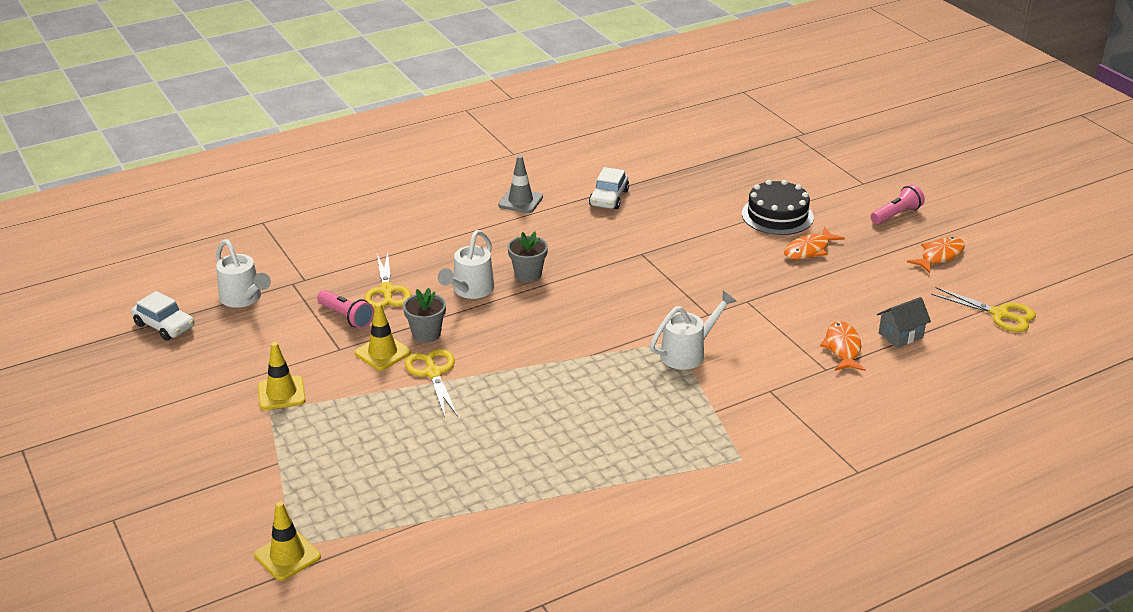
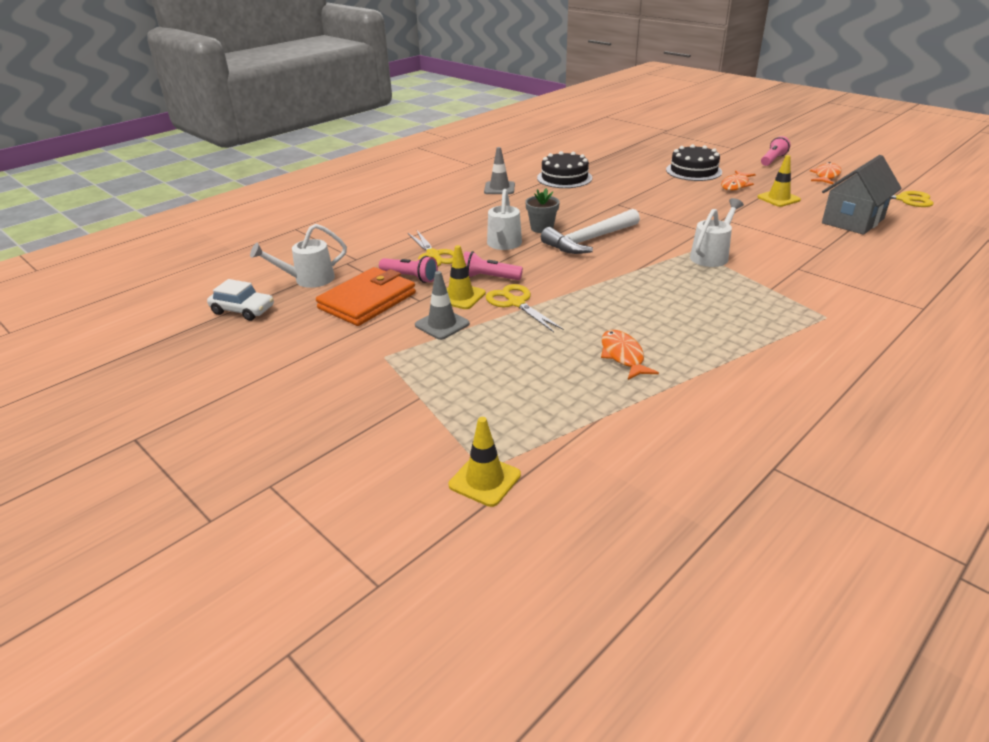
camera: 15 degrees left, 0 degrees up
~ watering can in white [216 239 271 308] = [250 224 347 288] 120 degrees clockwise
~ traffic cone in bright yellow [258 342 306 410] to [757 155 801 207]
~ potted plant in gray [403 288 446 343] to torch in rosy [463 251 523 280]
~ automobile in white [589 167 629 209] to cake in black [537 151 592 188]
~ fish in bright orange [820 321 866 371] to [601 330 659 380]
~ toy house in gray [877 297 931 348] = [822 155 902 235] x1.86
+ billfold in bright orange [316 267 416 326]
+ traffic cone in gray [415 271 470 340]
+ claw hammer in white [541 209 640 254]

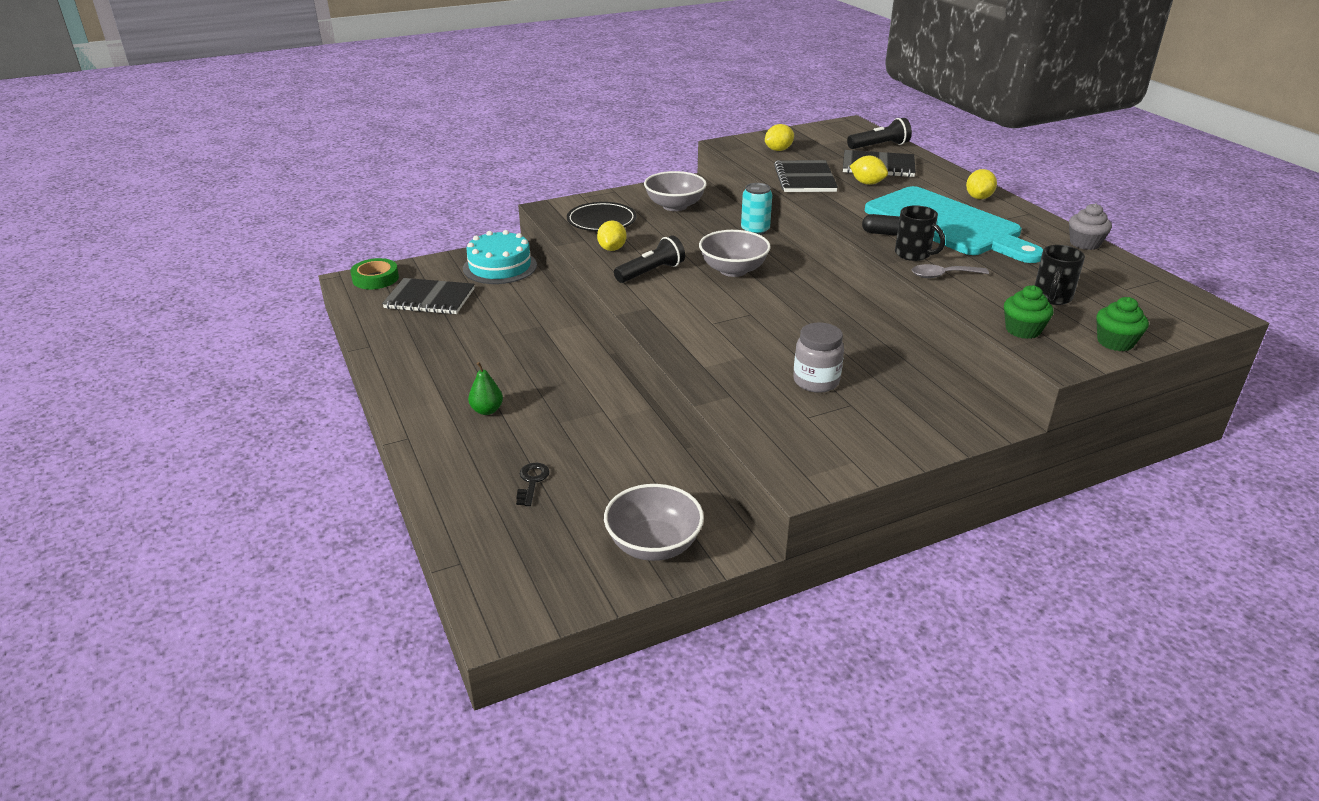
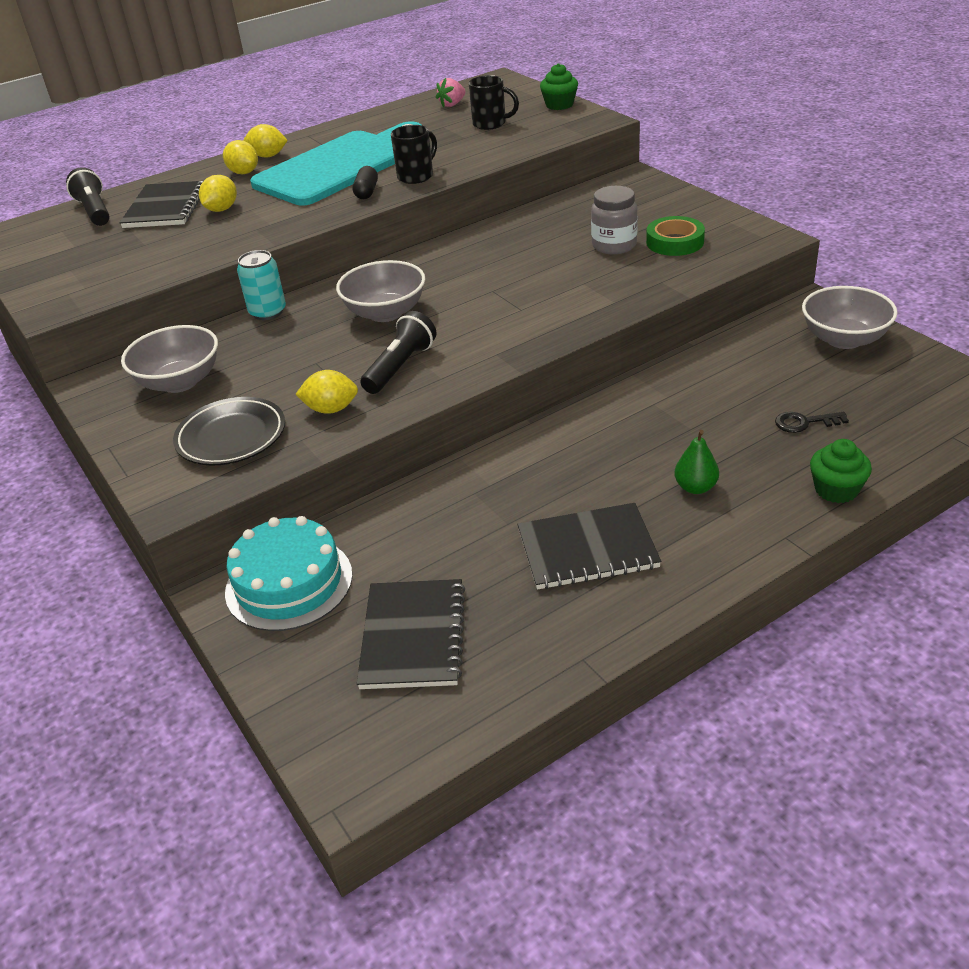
camera: 95 degrees left, 5 degrees up
~ tape in green [350 258 399 289] to [646 216 705 256]
~ torch in black [614 235 685 283] = [360 311 437 394] 75 degrees clockwise
~ lemon in bright yellow [765 124 794 151] to [223 140 258 174]
~ notebook in black [774 160 838 192] to [518 503 661 590]
- tablespoon in gray [912 264 989 278]
~ fairy cake in green [1004 285 1053 339] to [810 439 872 503]
- fairy cake in gray [1069 203 1112 250]
+ berry in rosy [436 78 465 108]

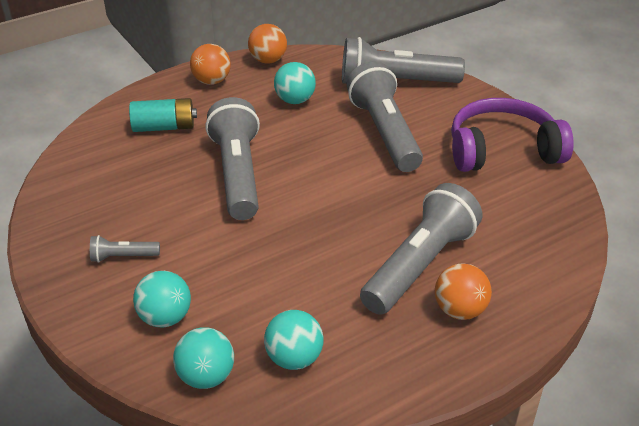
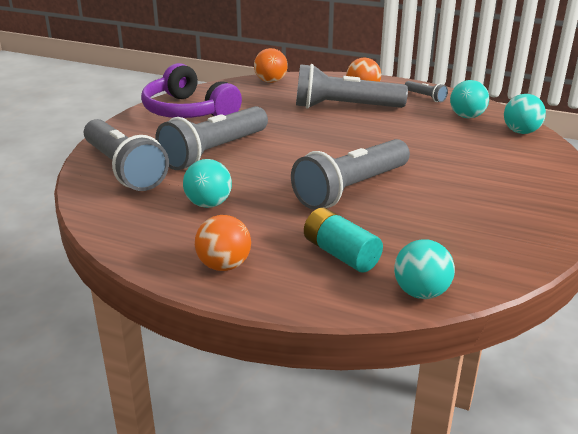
camera: 125 degrees left, 10 degrees down
~ torch in gray [90 235 160 263] to [405 81 448 102]
~ ball in turquoise [133 271 191 327] to [394 239 455 299]
~ ball in bright orange [248 24 287 64] to [254 48 288 83]

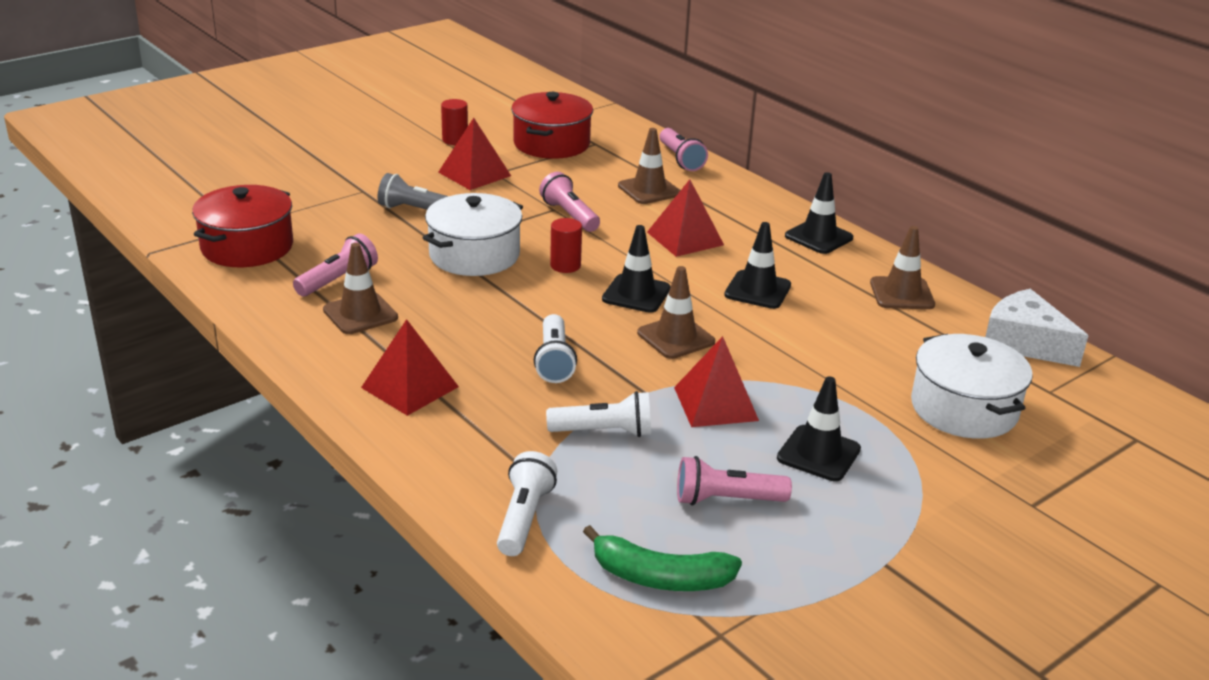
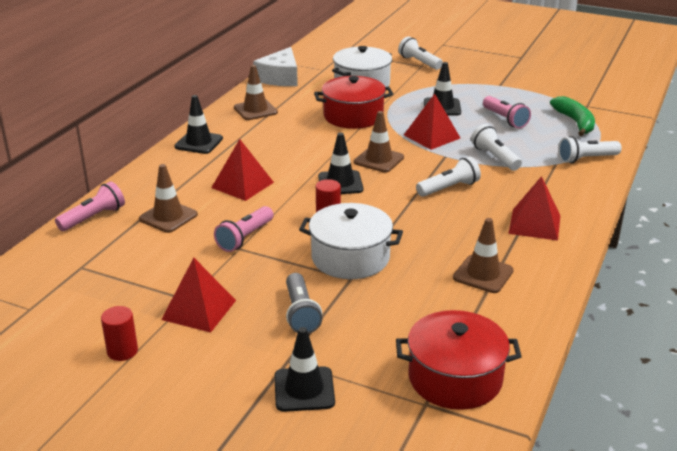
camera: 115 degrees left, 0 degrees up
- torch in rosy [293 233 378 296]
~ cooking pot in scarlet [511 92 593 159] to [314 76 393 129]
~ traffic cone in black [724 222 791 309] to [275 327 335 412]
+ torch in white [398 36 443 70]

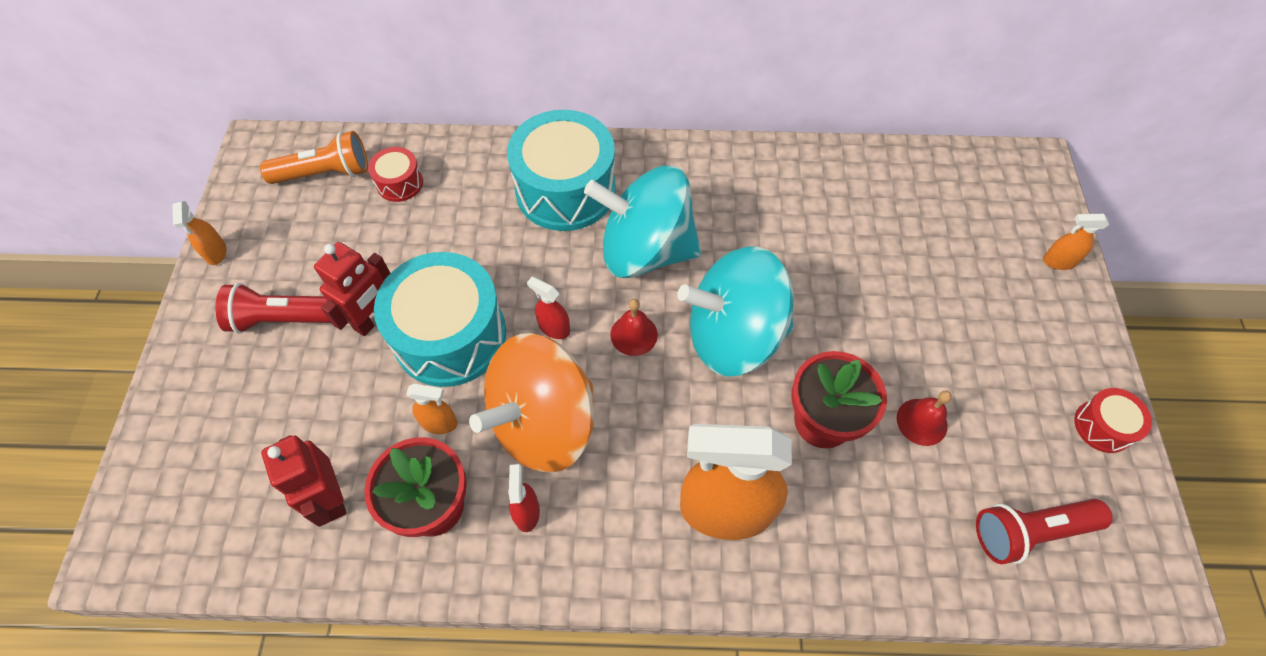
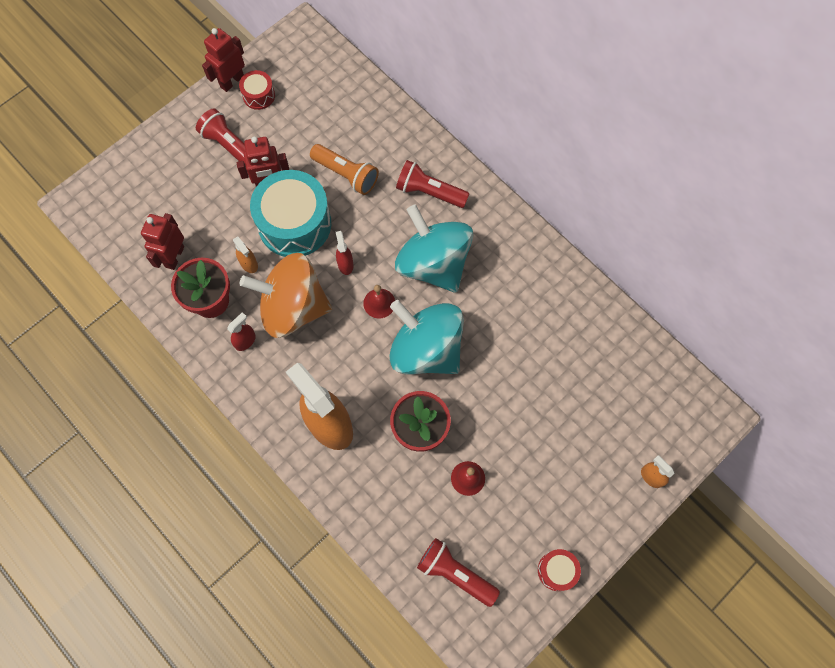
camera: 45 degrees right, 10 degrees up
~ sprayer in bright orange [173 201 226 265] to robot in scarlet [202 28 245 92]
~ torch in bright orange [260 131 368 184] to [310 144 379 195]
~ toy drum in scarlet [368 147 423 202] to [239 70 275 110]
~ toy drum in turquoise [507 110 616 231] to torch in scarlet [396 160 469 208]

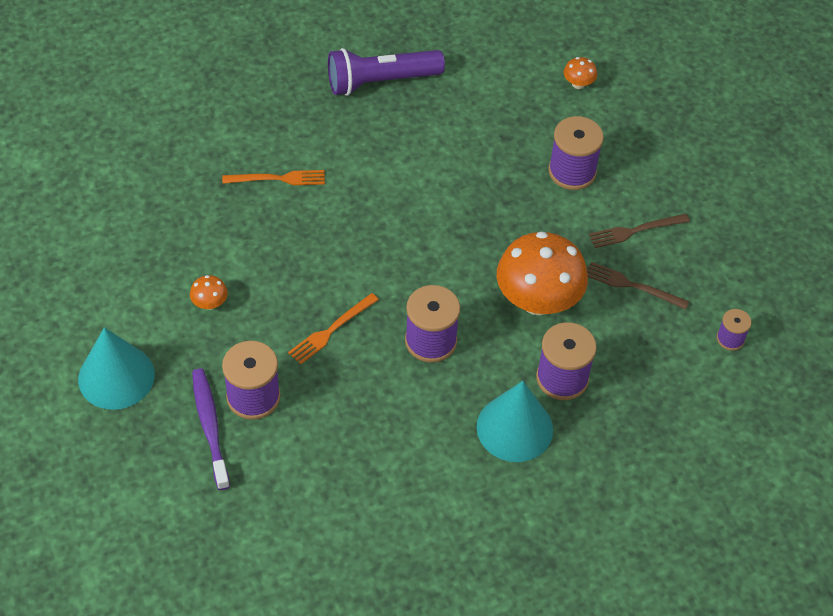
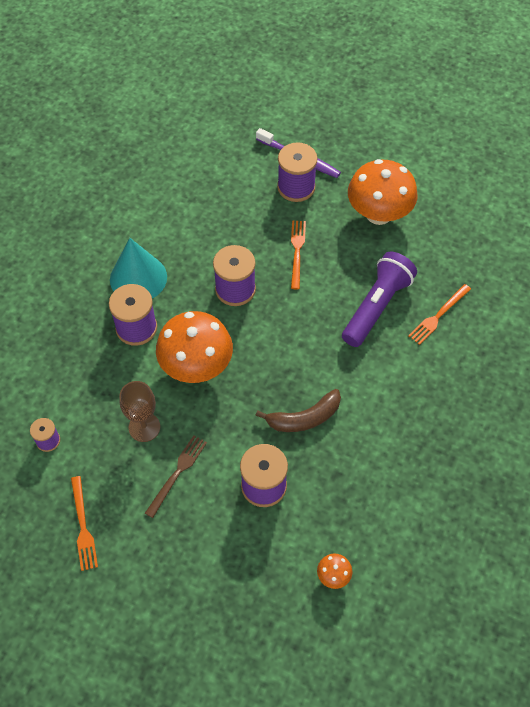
camera: 140 degrees right, 5 degrees up
- solid cone in turquoise [78 327 155 410]
~ toadstool in bright orange [190 275 228 310] = [348 159 418 225] x2.41
~ torch in purple [328 48 445 96] to [342 252 417 347]
~ fork in dark brown [587 262 689 310] to goblet in dark brown [119 381 160 442]
+ fork in bright orange [71 476 98 571]
+ banana fruit in dark brown [255 389 341 432]

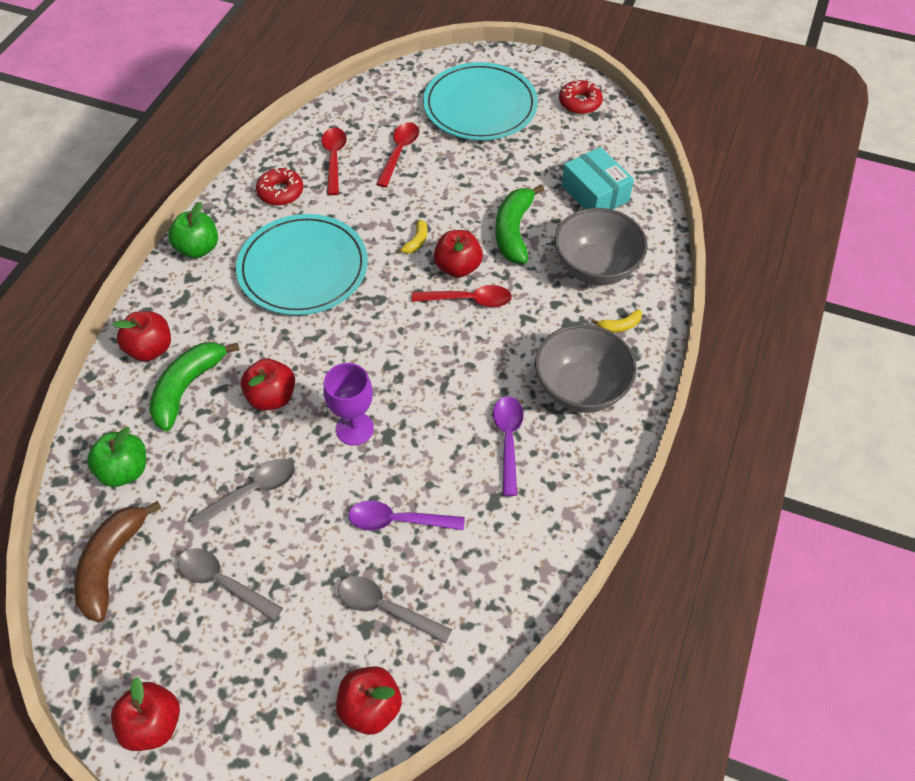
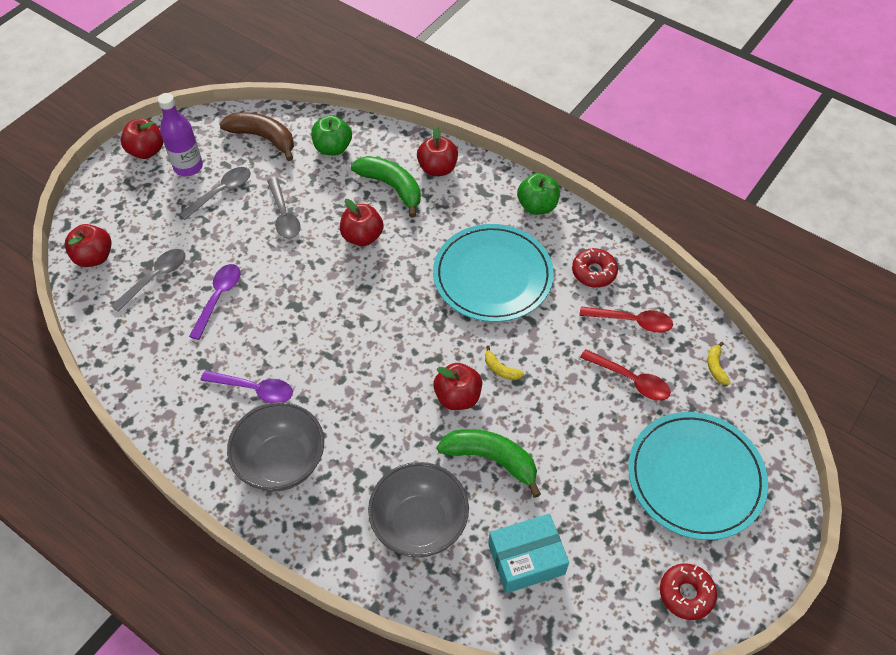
camera: 105 degrees right, 0 degrees up
- goblet in purple [324 363 374 446]
- tablespoon in scarlet [412 285 512 307]
~ banana fruit in bright yellow [591 309 642 333] to [708 342 731 385]
+ drink bottle in purple [158 93 203 176]

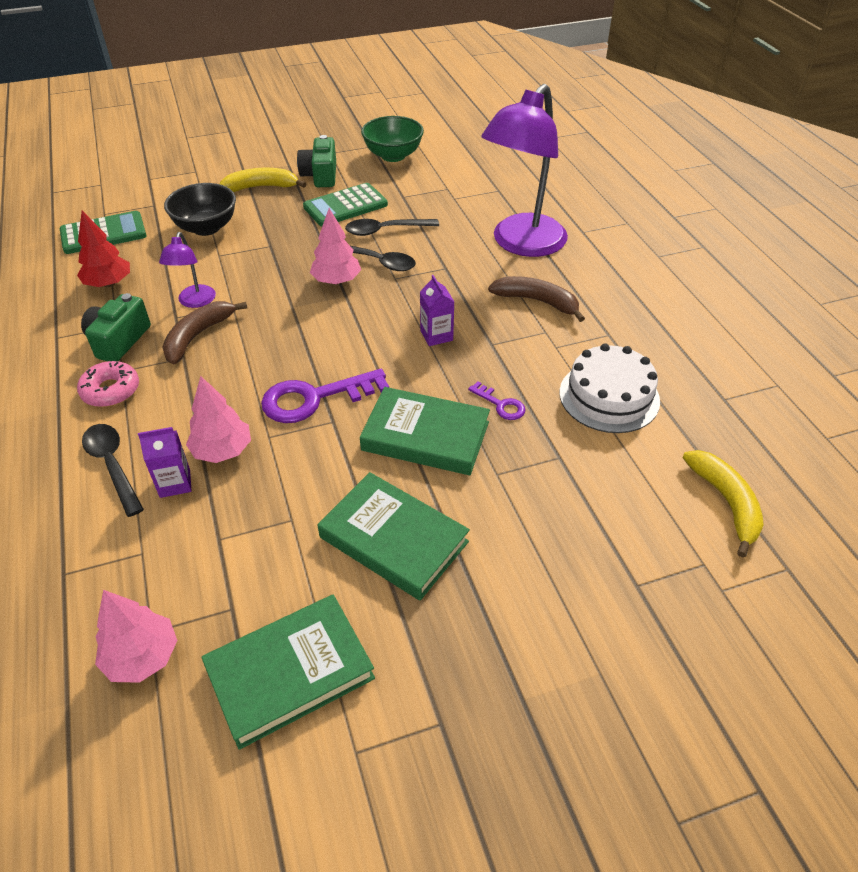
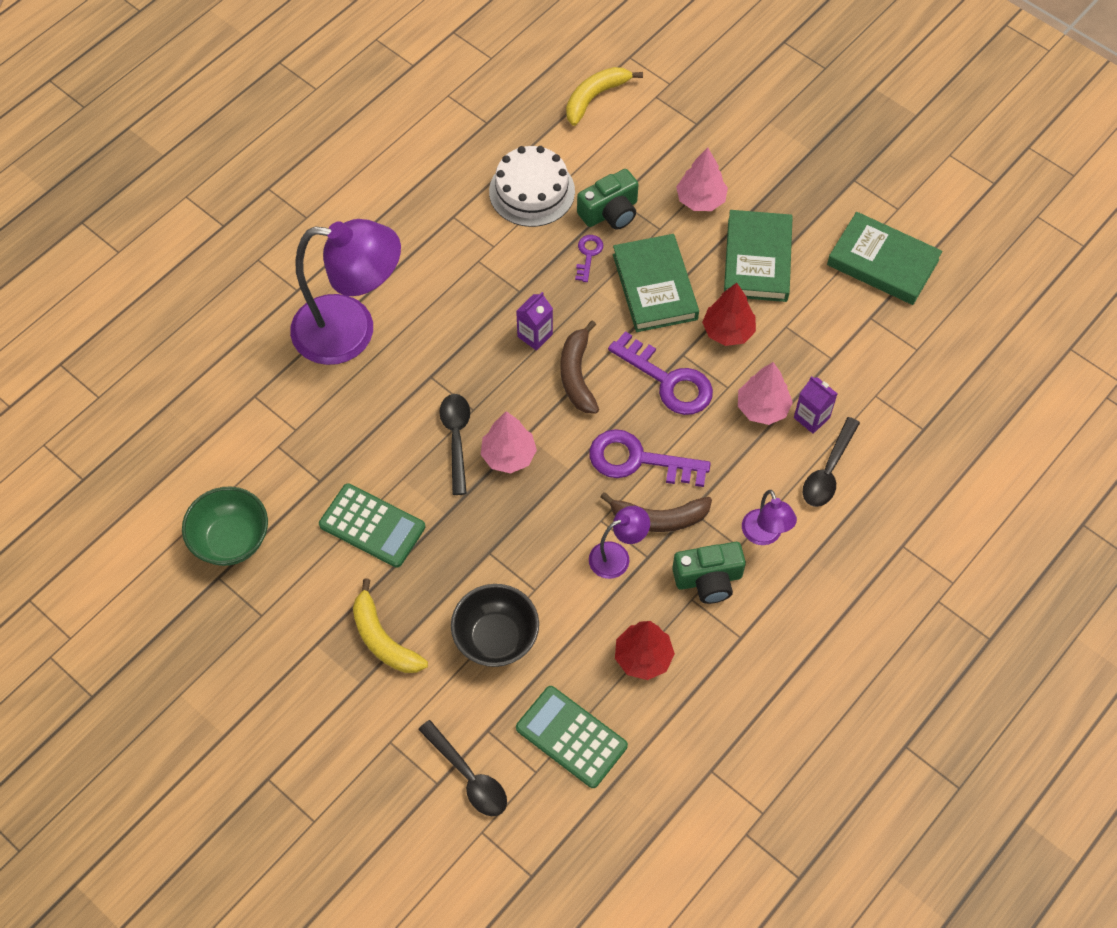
camera: 120 degrees left, 15 degrees up
~ donut in rosy [77 361 139 407] to desk lamp in purple [742 490 797 545]
~ tree in rosy [95 590 177 683] to [676 147 728 211]
~ photo camera in green [297 135 336 187] to [577 169 639 230]
~ tablespoon in black [345 219 439 236] to [418 720 507 816]
~ banana fruit in dark brown [488 276 585 322] to [560 321 599 414]
+ door key in purple [589 429 711 487]
+ tree in scarlet [702 283 756 346]

